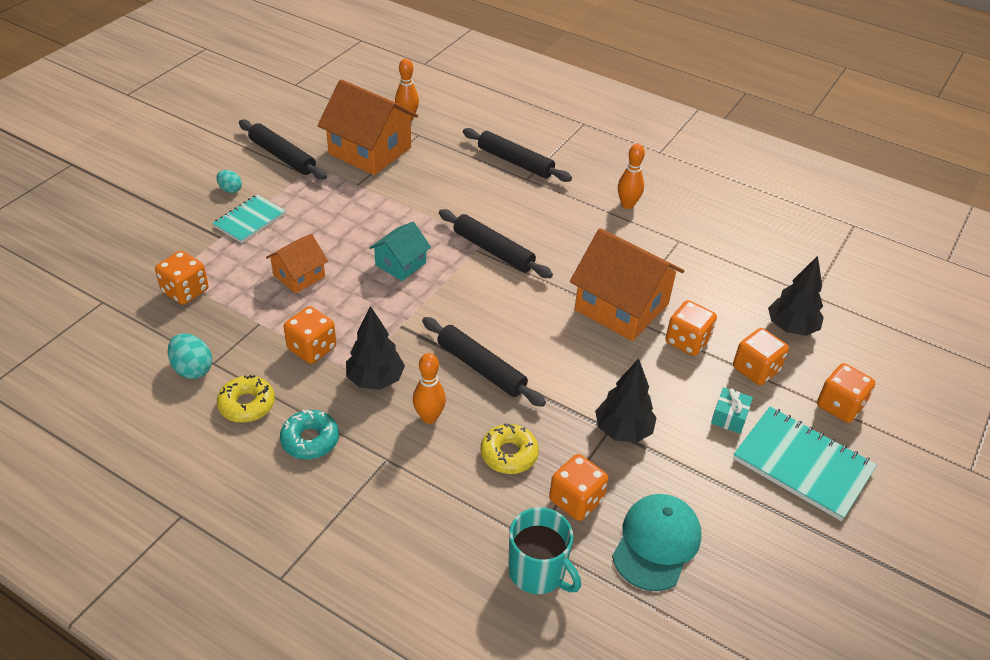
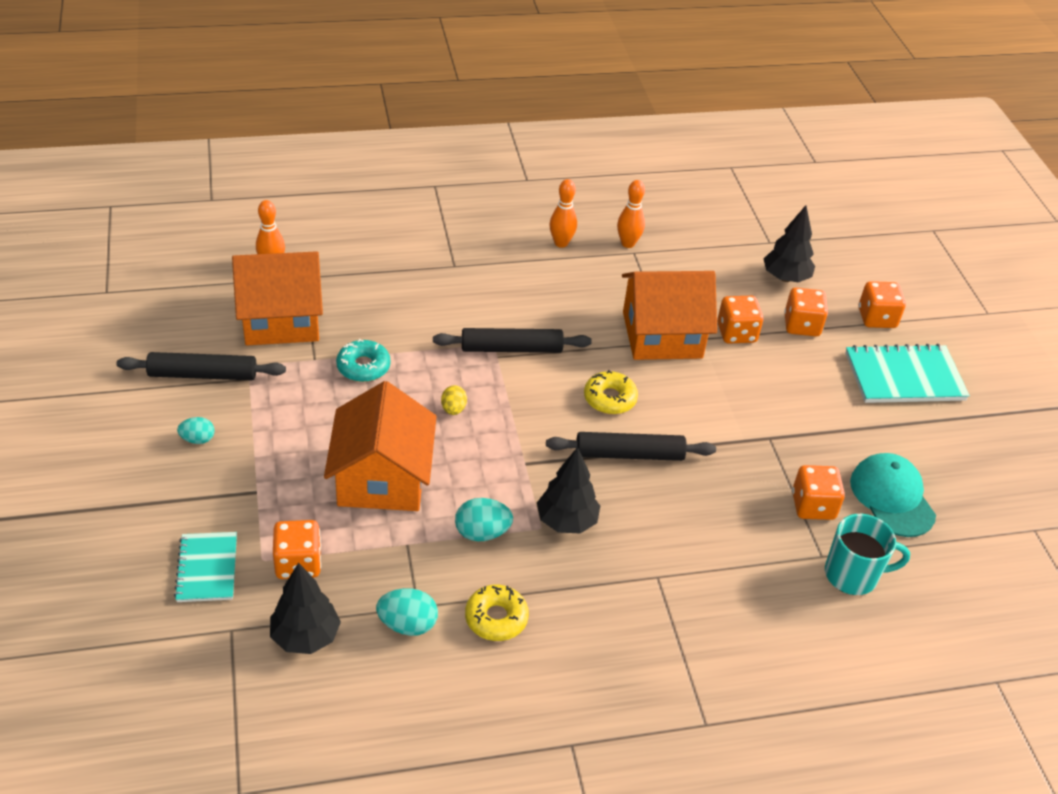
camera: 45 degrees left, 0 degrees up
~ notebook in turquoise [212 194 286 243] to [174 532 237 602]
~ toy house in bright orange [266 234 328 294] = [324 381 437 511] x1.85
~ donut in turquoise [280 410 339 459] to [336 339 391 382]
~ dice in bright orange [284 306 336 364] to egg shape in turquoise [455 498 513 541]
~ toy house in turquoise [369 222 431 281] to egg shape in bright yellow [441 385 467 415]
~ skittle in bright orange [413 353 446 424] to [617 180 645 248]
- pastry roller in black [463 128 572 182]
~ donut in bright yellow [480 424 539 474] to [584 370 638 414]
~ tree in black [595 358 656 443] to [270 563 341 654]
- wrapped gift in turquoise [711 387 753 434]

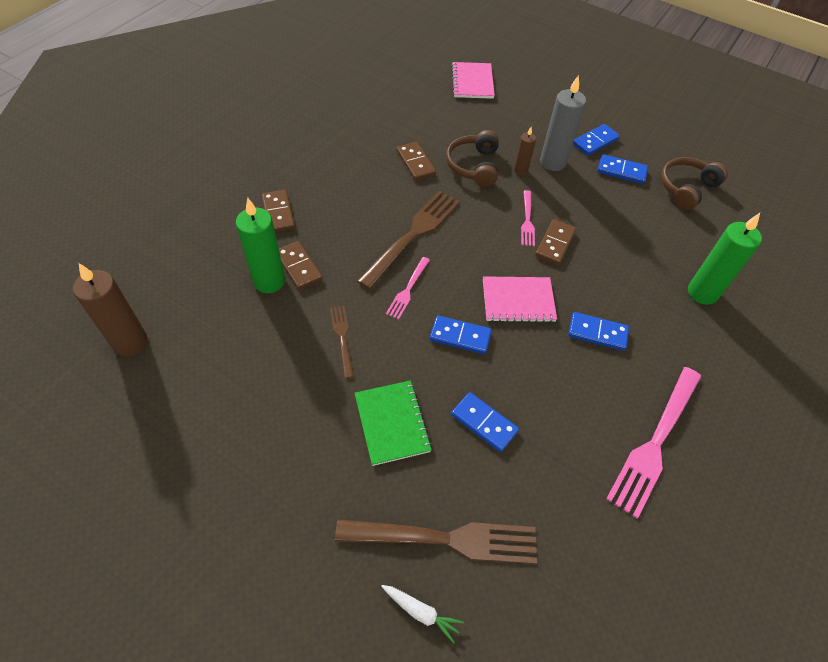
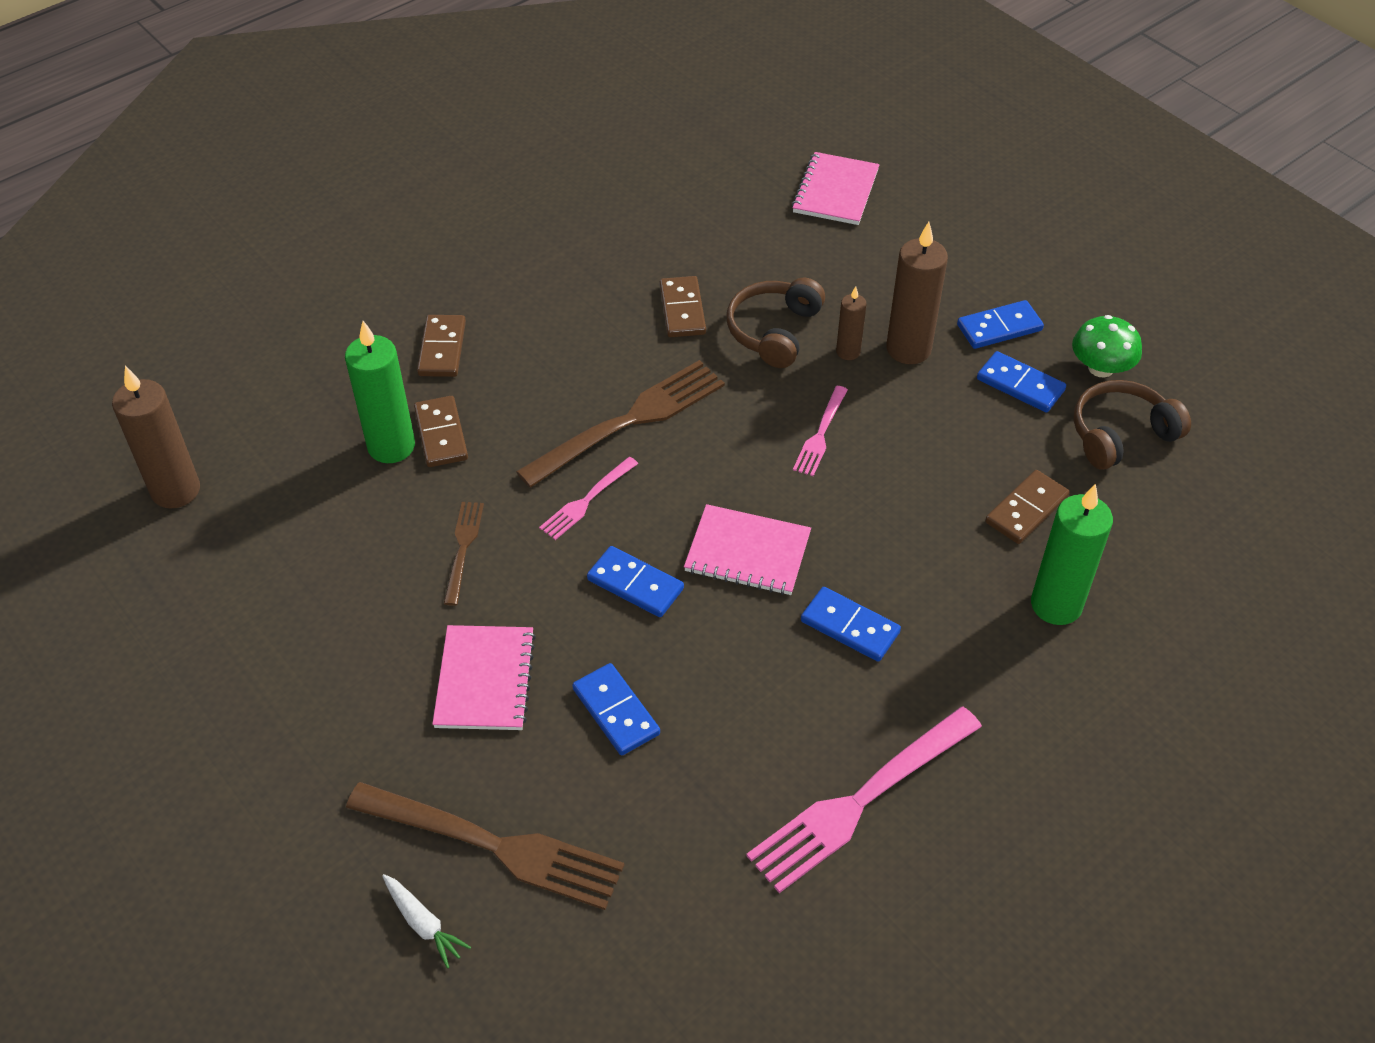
camera: 20 degrees right, 5 degrees down
~ notebook in green [355 380 432 466] to notebook in rosy [432 625 536 730]
~ domino tile in dark brown [535 219 576 265] to [985 470 1070 544]
~ pillar candle in gray [540 75 586 171] to pillar candle in dark brown [886 222 948 364]
+ toadstool in green [1072 315 1142 377]

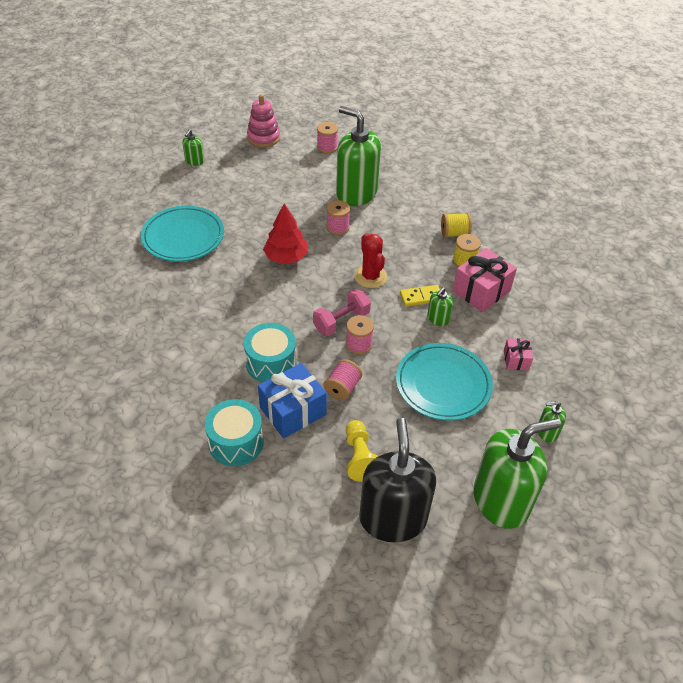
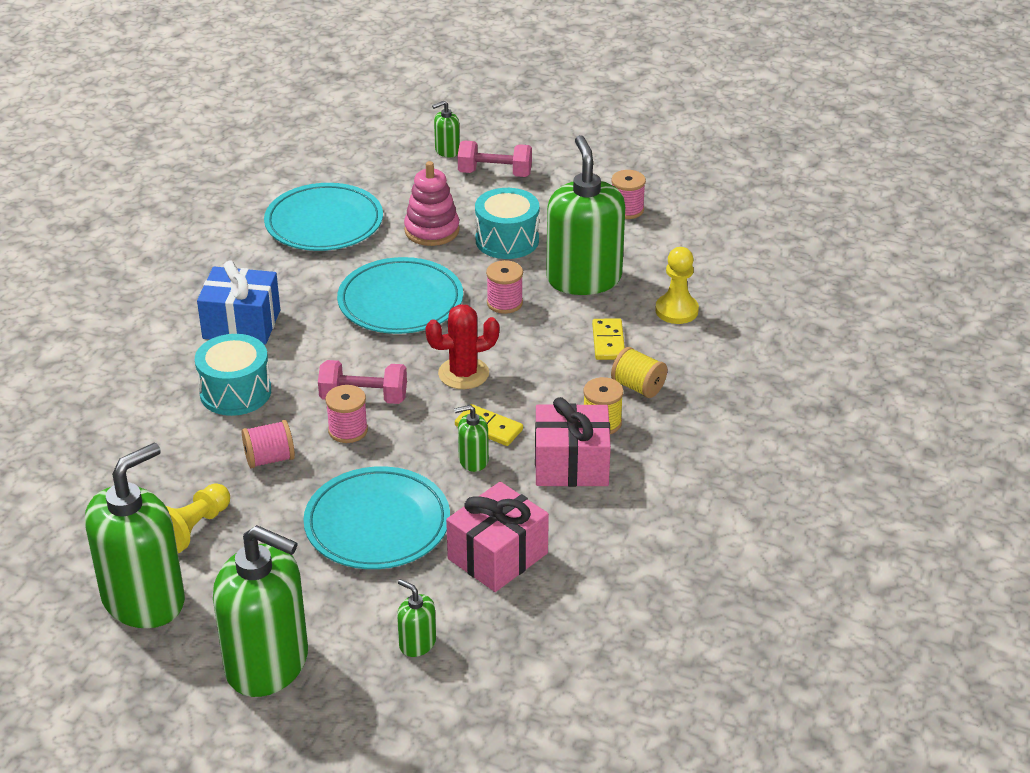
camera: 45 degrees right, 10 degrees down
~ toy drum in turquoise [205 399 264 466] to [475 188 539 259]
~ ring stacker in rosy [247 94 280 147] to [404 161 460 246]
~ wrapped gift in blue [258 363 327 438] to [197 260 280 345]
~ tree in scarlet [263 204 308 264] to plate in turquoise [337 257 463 334]
~ saguaro cactus in scarlet [354 233 387 288] = [425 304 499 389] 45 degrees clockwise
~ pump bottle in black [359 418 436 542] to pump bottle in green [85 443 185 628]
~ wrapped gift in rosy [504 338 533 370] = [446 482 549 592] x1.89
+ dumbbell in rosy [458 141 532 177]
+ domino tile in bright yellow [592 318 625 360]
+ chess pawn in bright yellow [655 247 699 324]

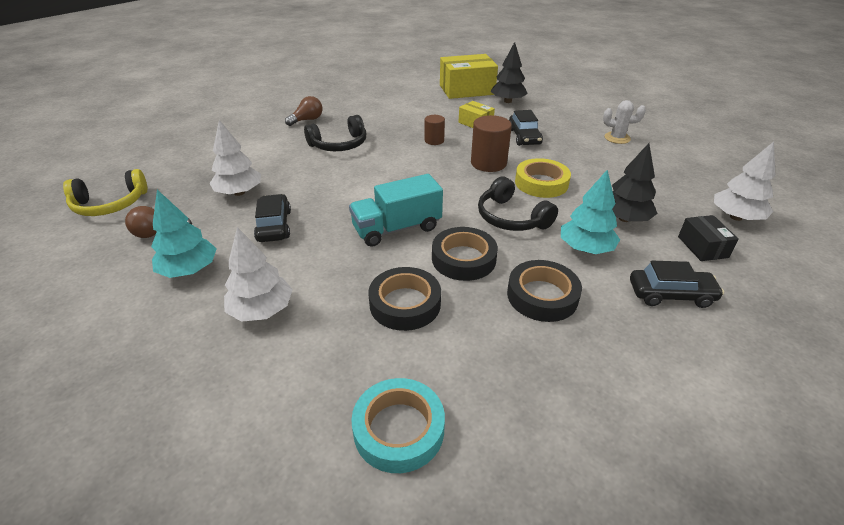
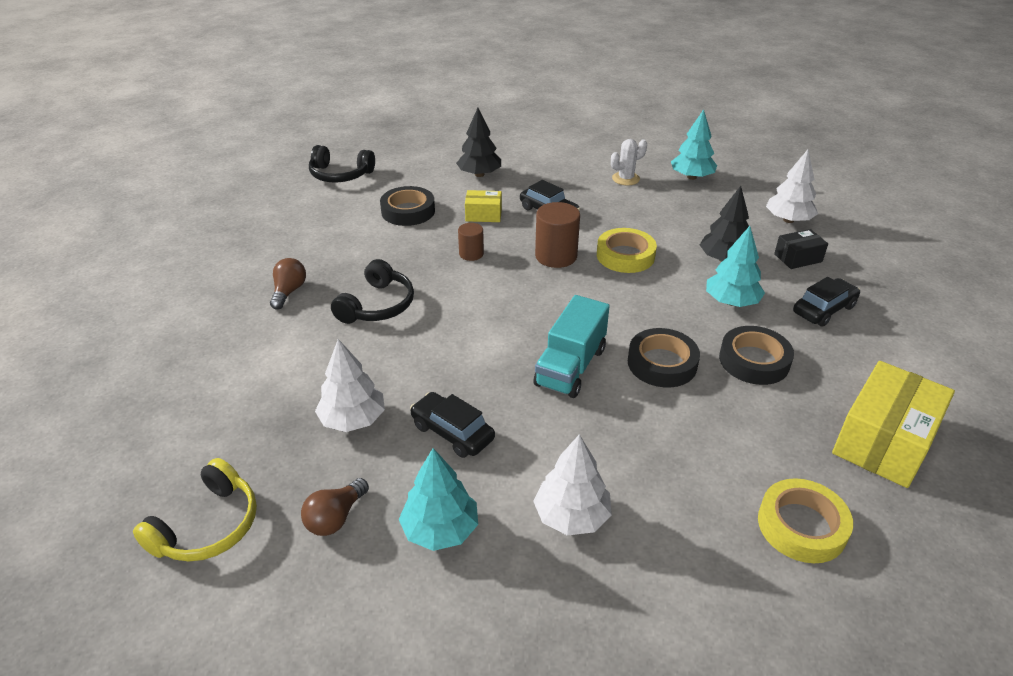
camera: 40 degrees left, 0 degrees up
~ tape in turquoise [351 378 445 473] to tape in bright yellow [758 478 853 563]
~ tape in black [368 267 441 331] to [380 186 435 226]
~ box in bright yellow [440 54 498 99] to [832 361 955 488]
~ headphones in black [478 176 558 231] to [309 145 375 183]
~ box in black [678 215 739 261] = [774 229 828 269] 60 degrees counterclockwise
+ tree in turquoise [671 109 717 180]

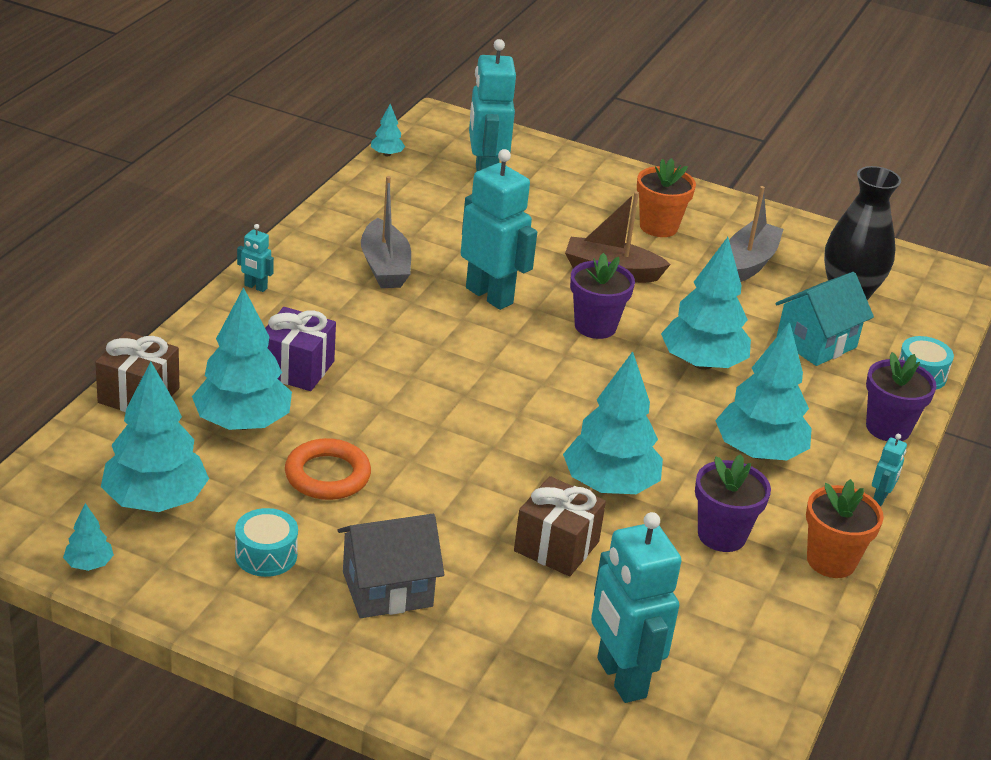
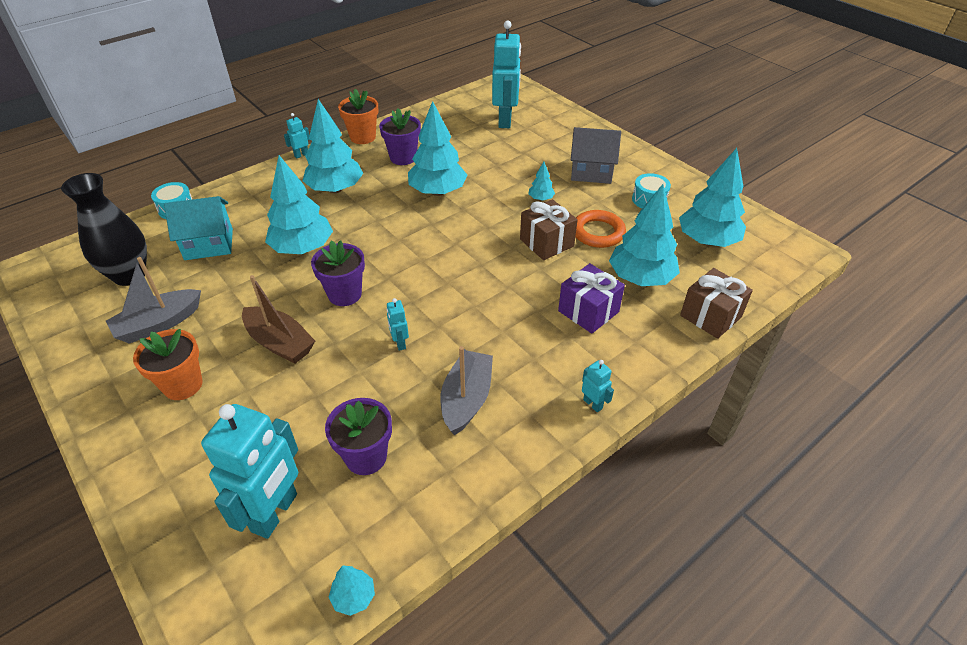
camera: 150 degrees left, 10 degrees up
~ tree in turquoise [63 503 114 571] to [529 162 555 201]
~ robot in turquoise [461 149 537 310] = [386 298 409 351] x0.44
~ wrapped gift in dark brown [514 476 606 576] to [520 199 578 260]
~ potted plant in purple [866 352 937 441] to [325 398 392 475]

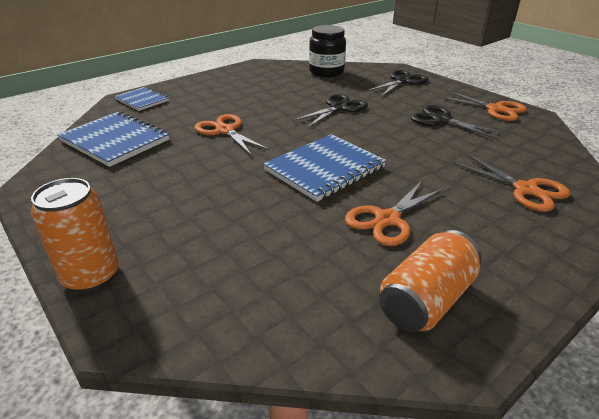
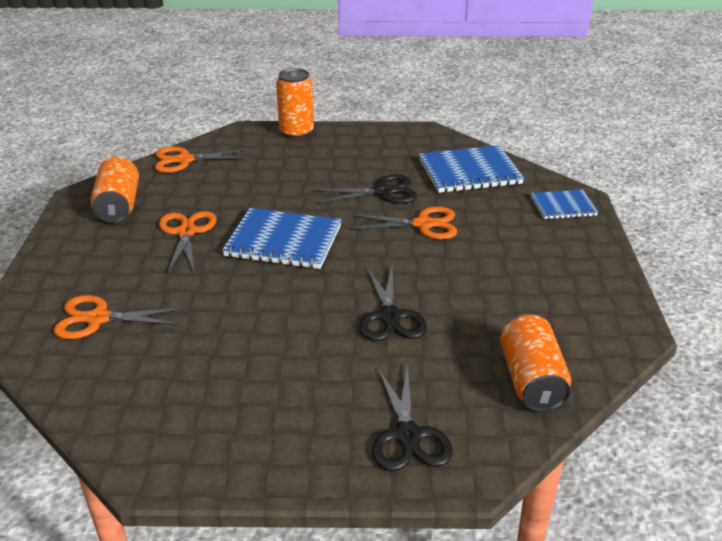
camera: 130 degrees right, 0 degrees up
~ notebook in blue [263 134 386 202] = [222 208 341 269] 75 degrees counterclockwise
~ jam jar in black [309 25 346 77] to can in bright orange [500 314 571 412]
~ scissors in black [410 105 505 140] to [315 174 417 204]
~ scissors in bright orange [439 90 527 121] to [155 147 249 173]

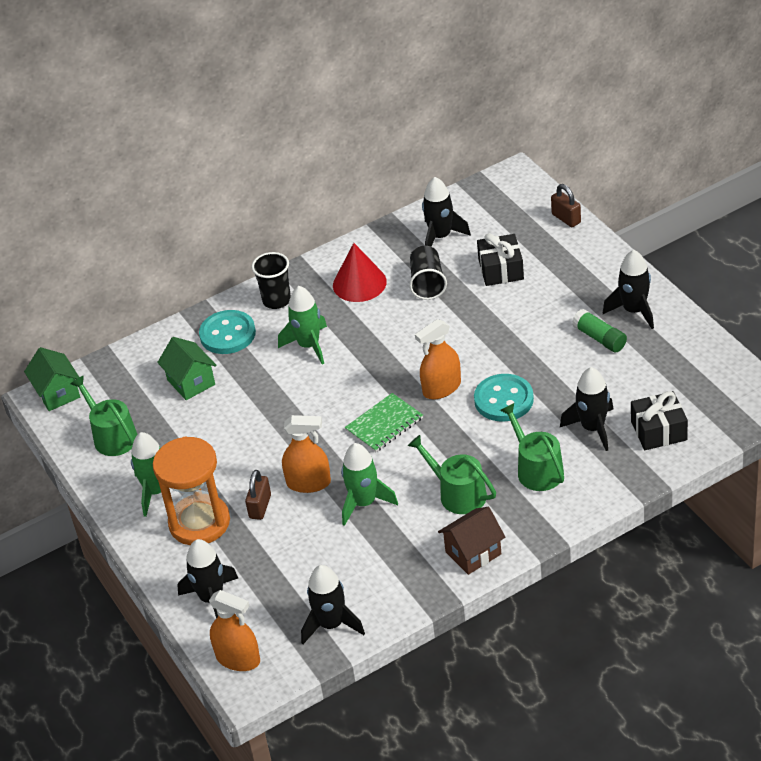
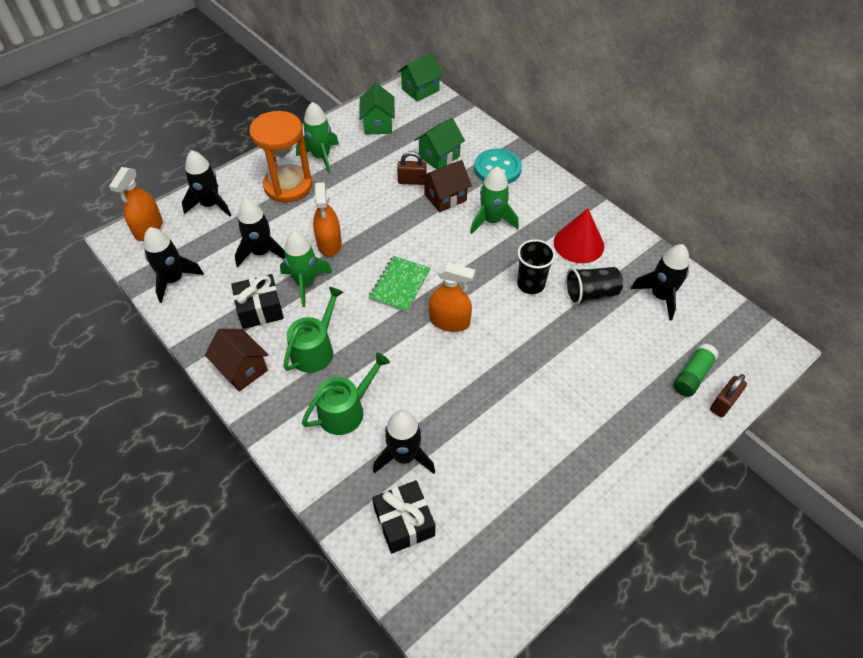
camera: 75 degrees right, 10 degrees up
~ watering can in green [70 375 138 456] to toy house in green [359 83 395 135]
~ small lock in dark brown [245 470 271 520] to [397 151 427 185]
~ beaker in black [252 252 291 309] to [517 239 556 294]
~ notebook in green [345 393 423 452] = [369 256 431 312] 75 degrees clockwise
~ sprayer in bright orange [415 319 461 399] = [429 262 475 332] 150 degrees clockwise
- sewing button in turquoise [474 374 534 422]
~ wrapped gift in black [477 233 524 286] to [231 274 284 329]
~ stick of glue in green [572 309 627 353] to [673 343 719 397]
~ spaceship in black [603 250 654 329] to [235 199 285 267]
+ toy house in dark brown [420 160 472 212]

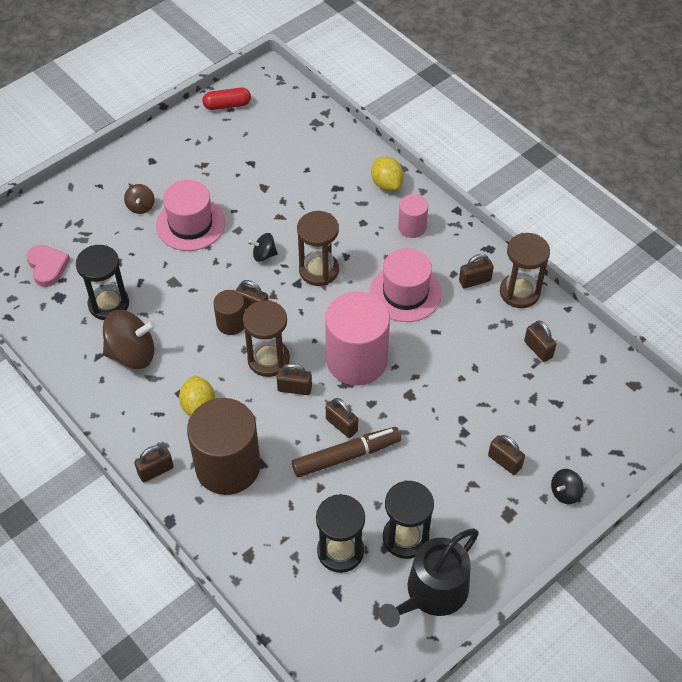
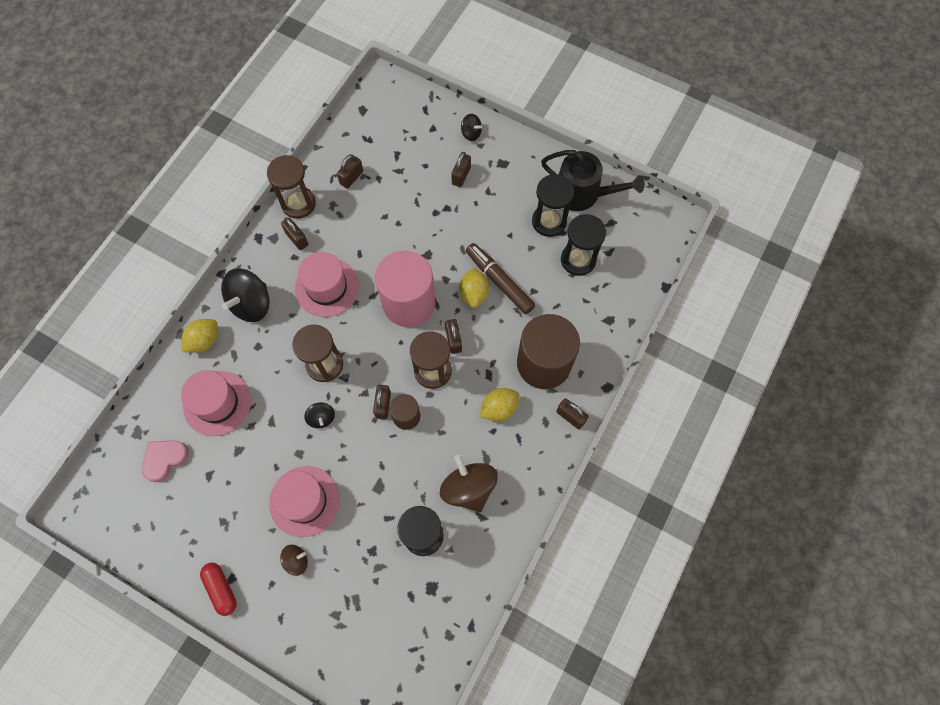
camera: 110 degrees left, 15 degrees up
~ heart in rosy [27 245 70 287] to [142 440 189 482]
~ pill shape in scarlet [203 88 251 110] to [200 563 237 616]
~ small lock in dark brown [326 398 358 438] to lemon in bright yellow [459 268 489 308]
~ solid cylinder in rosy [398 194 428 238] to spinning top in black [221 269 270 322]
+ hat in rosy [181 370 251 436]

